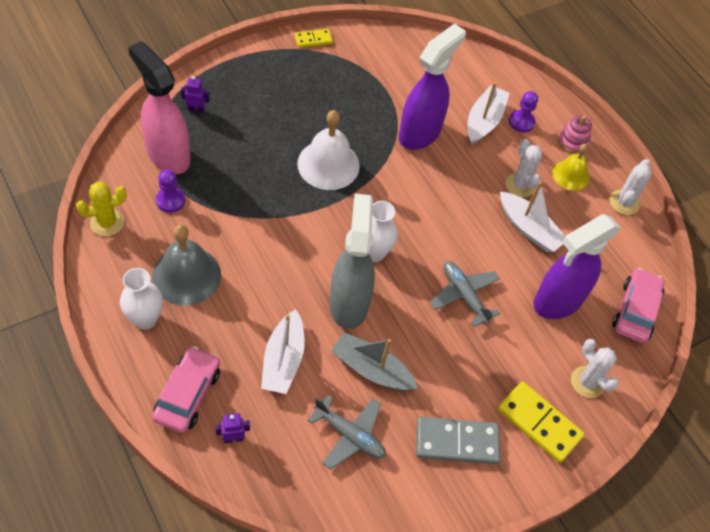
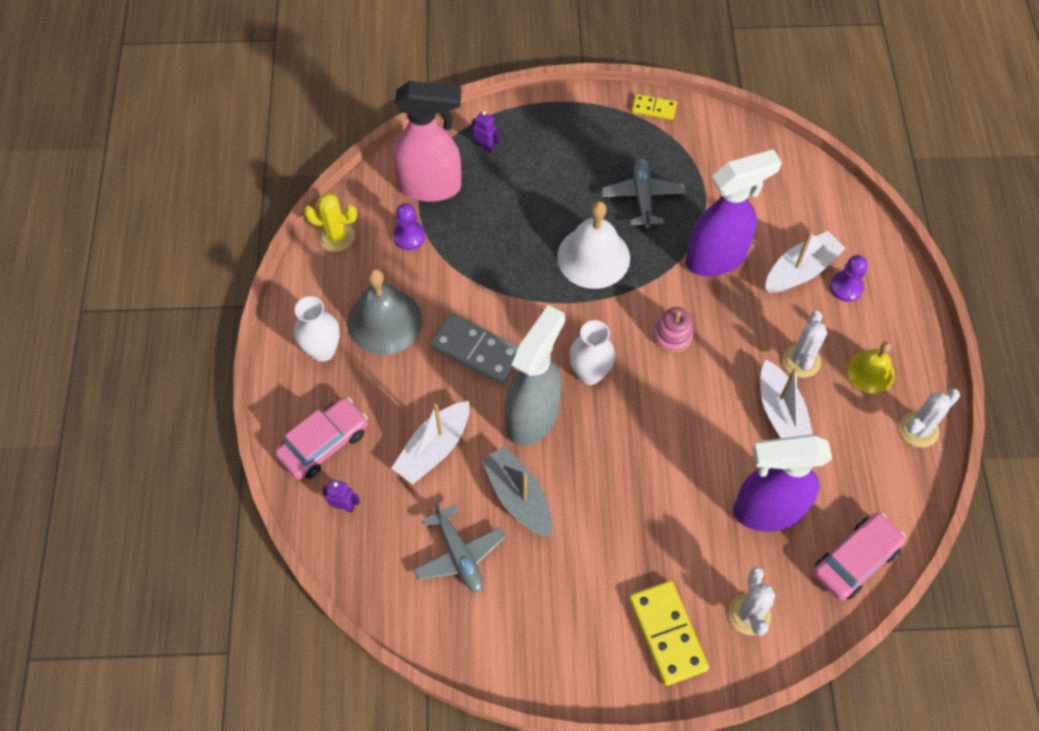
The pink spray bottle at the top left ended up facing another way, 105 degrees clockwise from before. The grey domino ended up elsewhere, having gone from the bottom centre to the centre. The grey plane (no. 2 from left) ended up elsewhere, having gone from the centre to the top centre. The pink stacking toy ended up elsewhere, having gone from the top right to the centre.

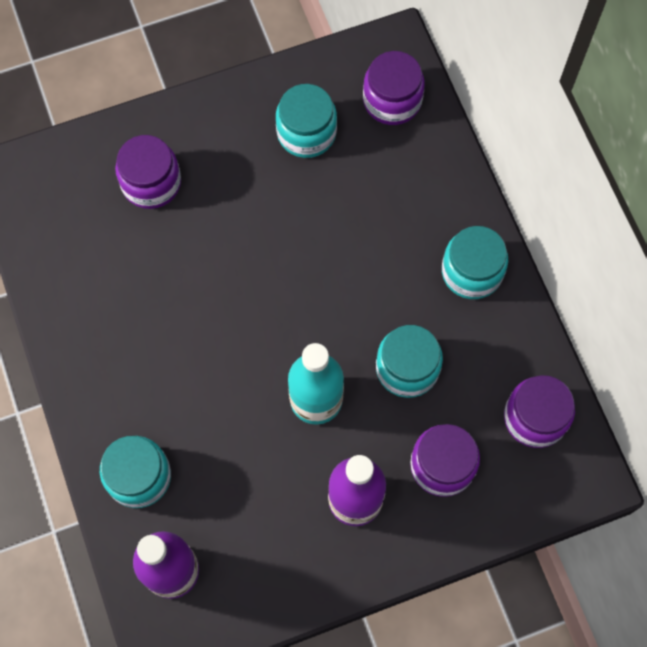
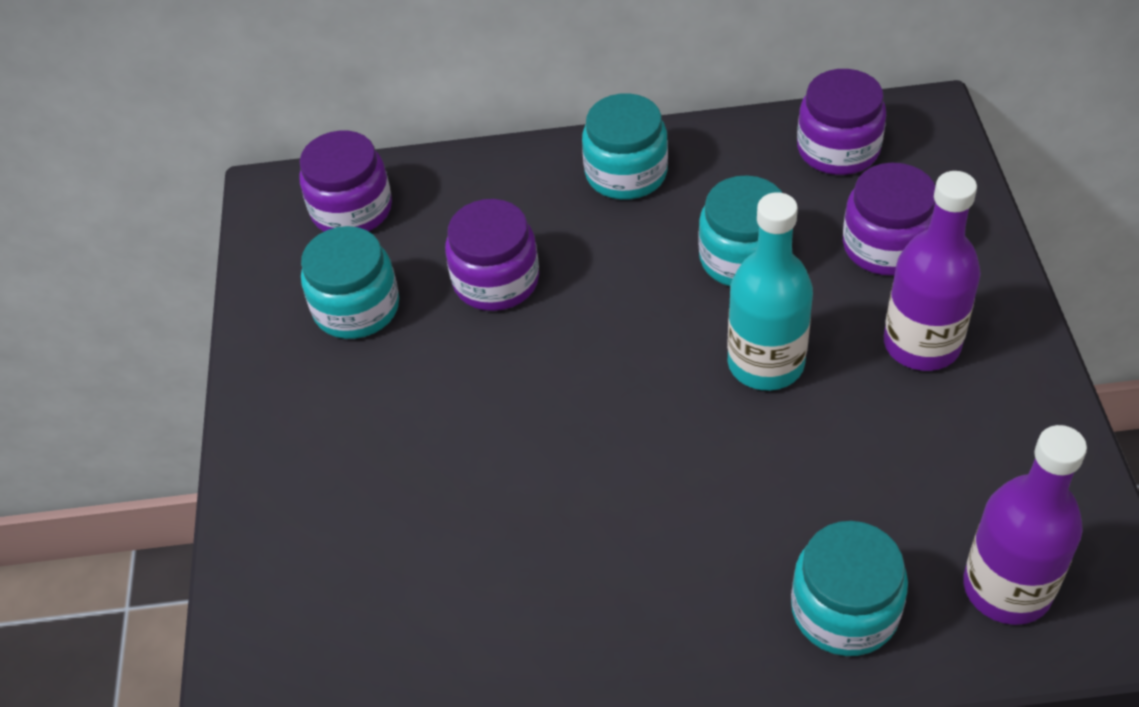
The purple jar (no. 1 from left in the first image) ended up elsewhere, having gone from the top left to the centre.

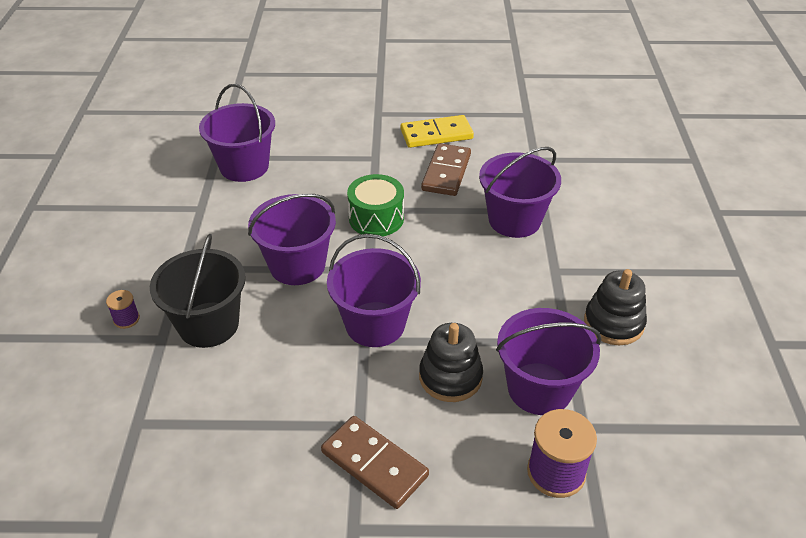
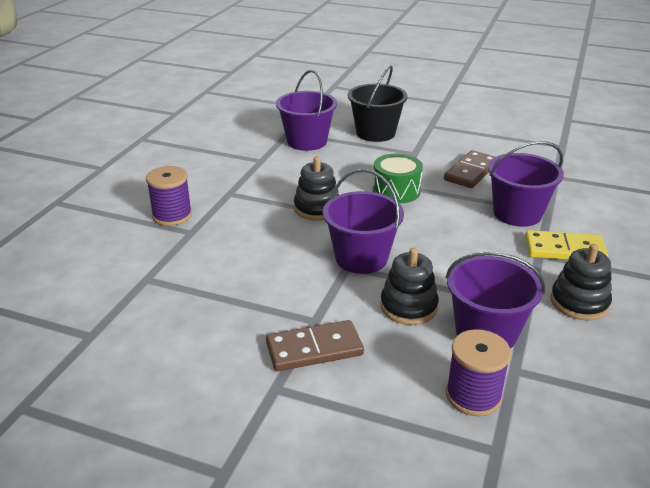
The size of the purple spool (no. 1 from left) at the middle left changed by a factor of 1.92. The black bucket ended up elsewhere, having gone from the middle left to the top centre. Where the purple bucket (no. 2 from left) stood at the centre, the black stacking toy (no. 1 from left) came to stand at the centre. The brown domino (no. 1 from left) at the bottom centre ended up facing another way, 75 degrees counterclockwise from before. The yellow domino ended up elsewhere, having gone from the top centre to the middle right.

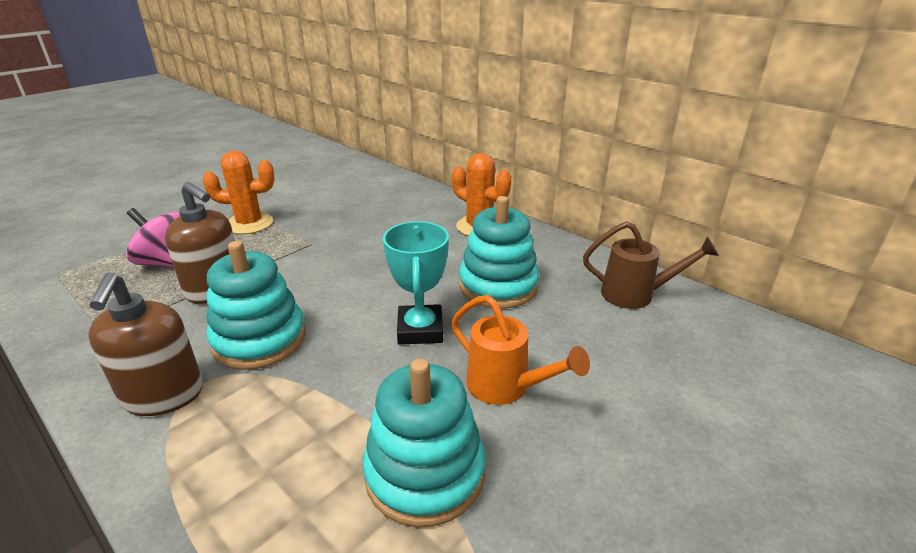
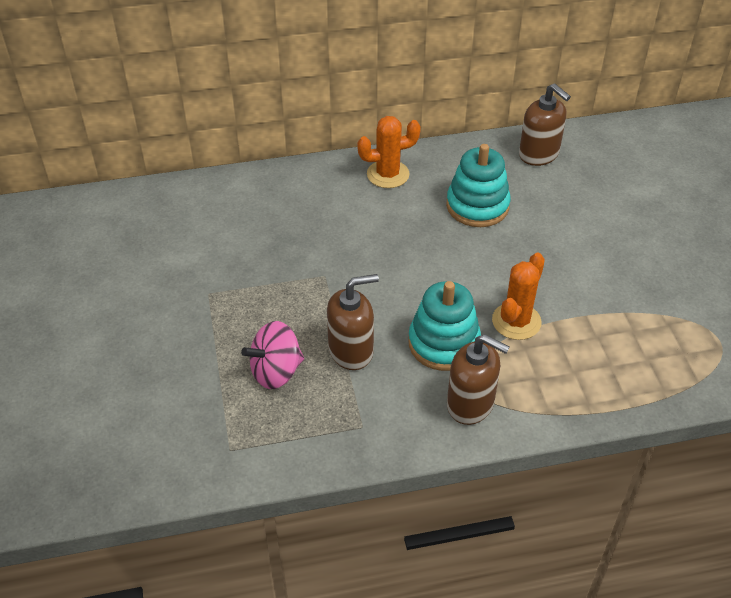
The orange cactus (no. 1 from left in the first image) ended up elsewhere, having gone from the middle left to the middle right. The second view lost the turquoise stacking toy (no. 2 from left) at the bottom centre. The second view lost the turquoise trophy at the centre. The second view lost the orange watering can at the centre. Where the brown watering can stood at the middle right, the brown soap dispenser (no. 3 from left) came to stand at the top right.

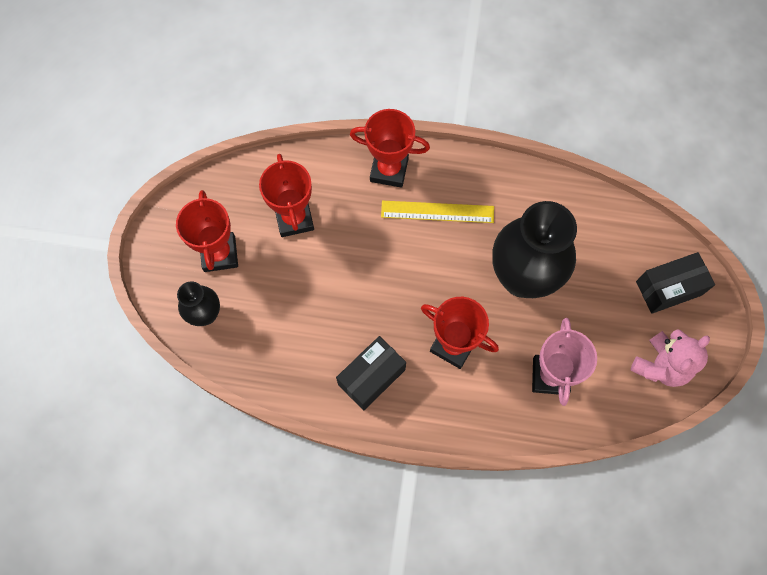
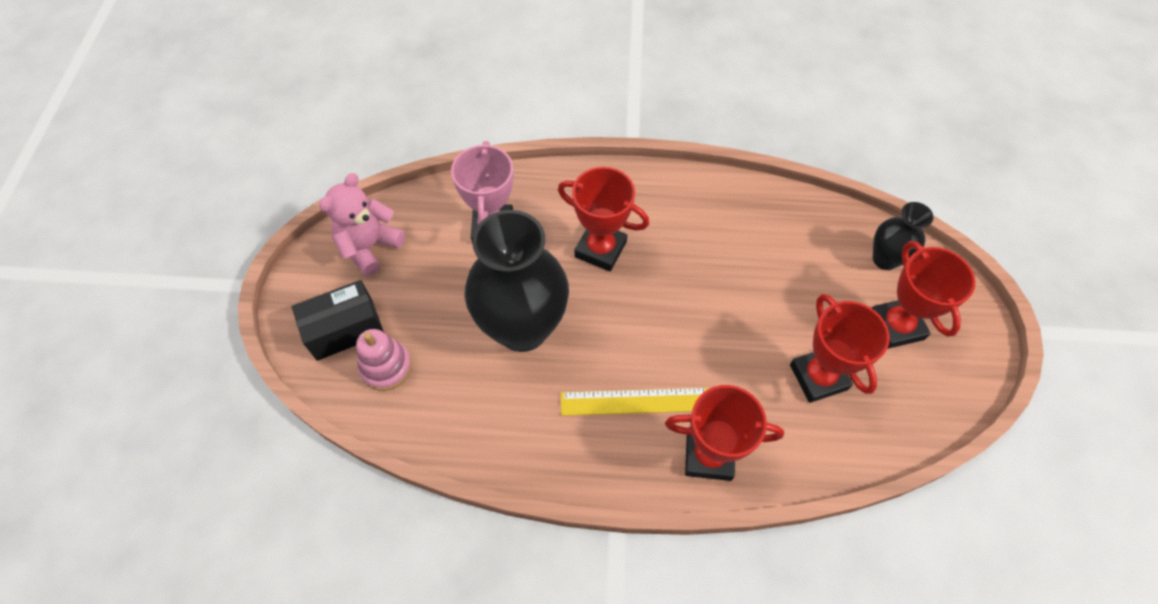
The second view lost the black box (no. 1 from left) at the centre. The second view gained the pink stacking toy at the middle left.

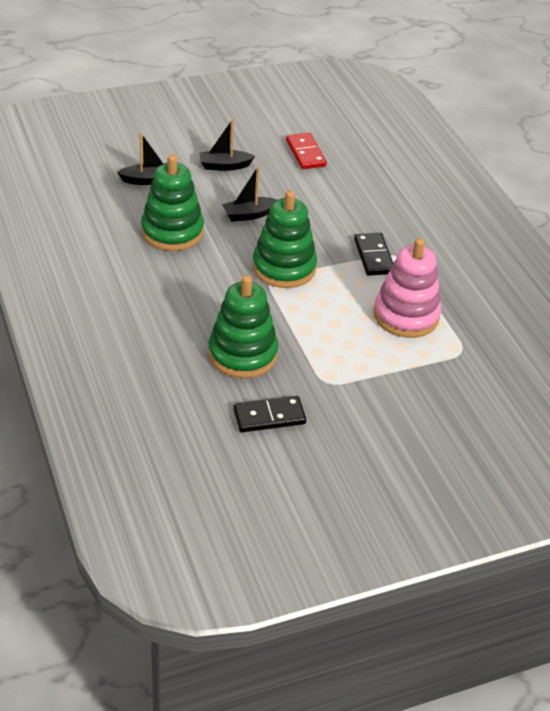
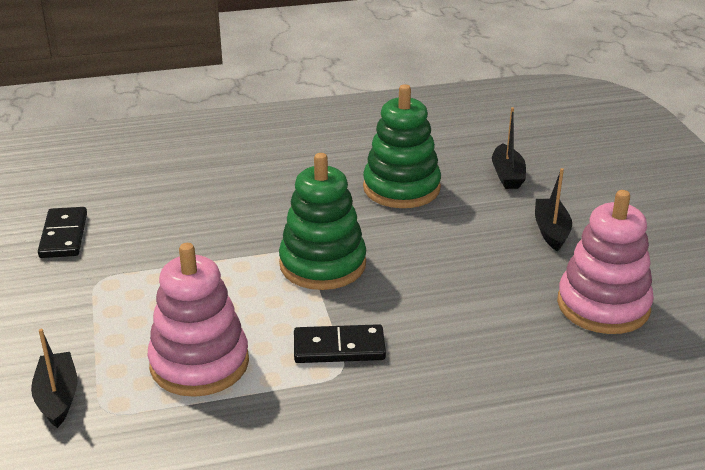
The second view lost the green stacking toy (no. 2 from left) at the centre. The black boat (no. 3 from left in the first image) ended up elsewhere, having gone from the top centre to the bottom left. Where the red domino stood at the top centre, the pink stacking toy (no. 2 from left) came to stand at the middle right.

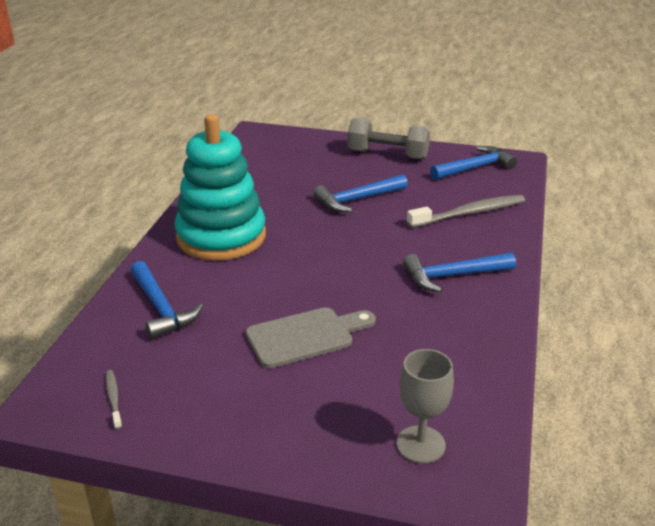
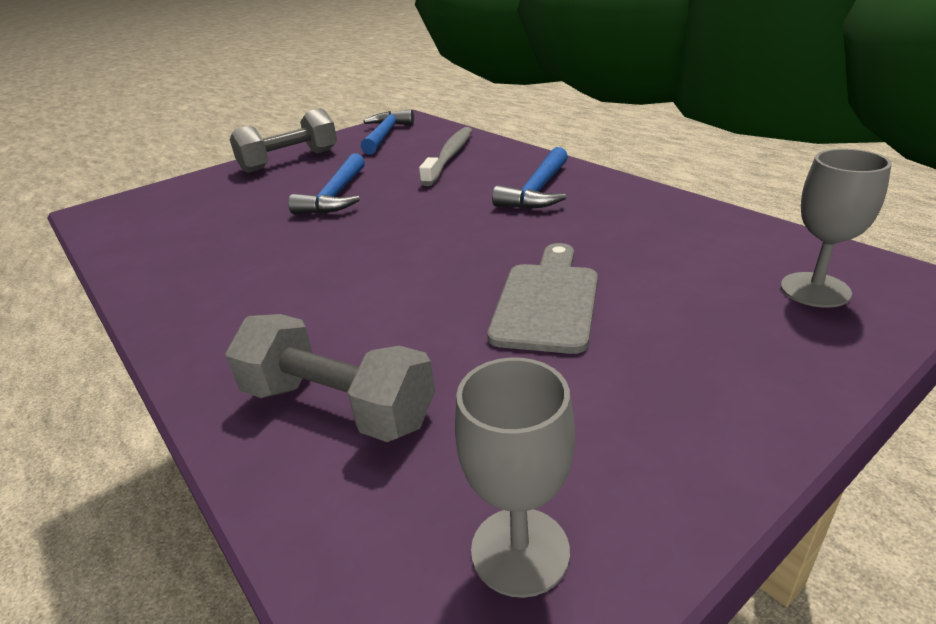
Where the grey toothbrush (no. 1 from left) stood at the bottom left, the grey goblet (no. 1 from left) came to stand at the bottom centre. Where the blue hammer (no. 1 from left) stood at the middle left, the grey dumbbell (no. 2 from left) came to stand at the centre. The second view lost the turquoise stacking toy at the centre.

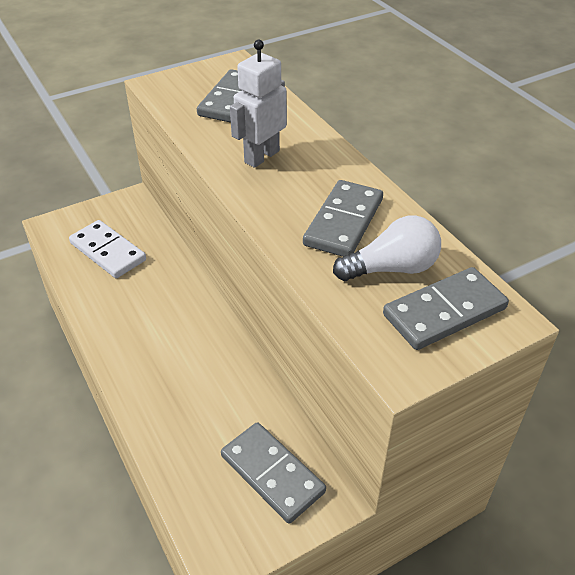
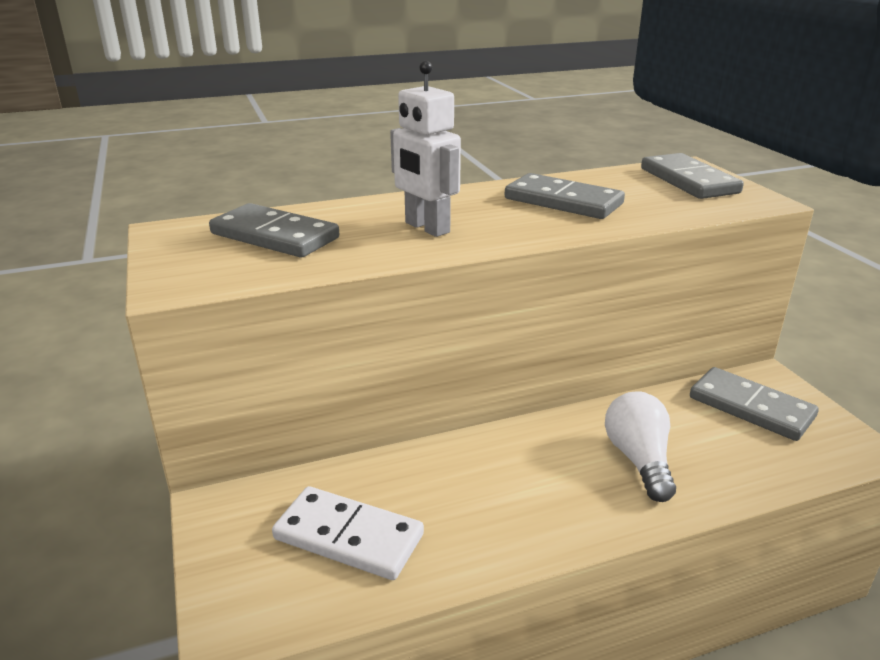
The white domino at the middle left ended up facing another way, 60 degrees clockwise from before. The grey domino (no. 2 from left in the first image) at the bottom centre ended up facing another way, 75 degrees clockwise from before. The white light bulb ended up elsewhere, having gone from the middle right to the bottom right.

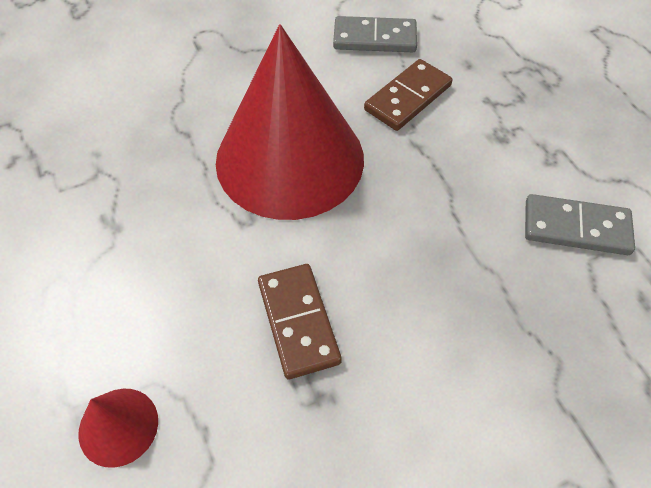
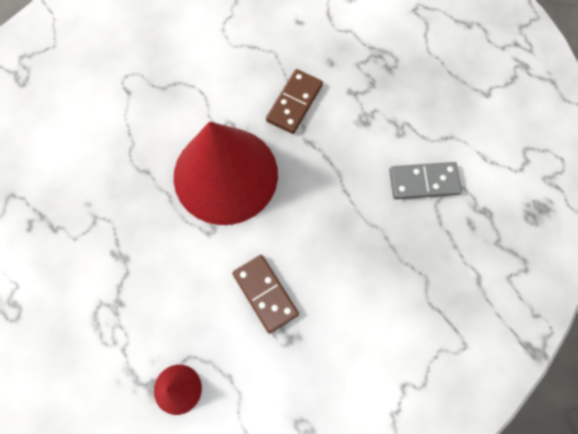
The second view lost the grey domino (no. 1 from left) at the top centre.

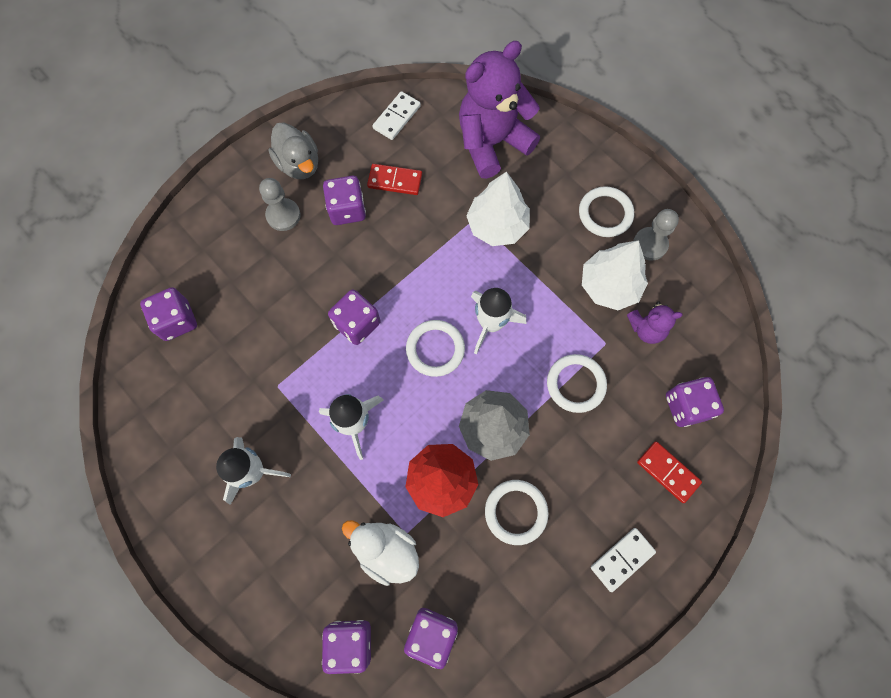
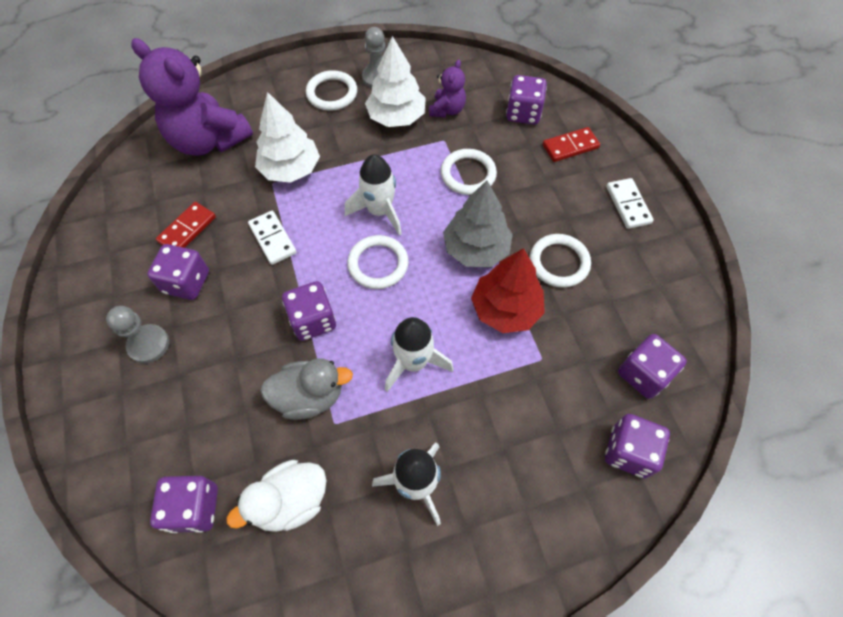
The grey duck ended up elsewhere, having gone from the top left to the centre. The white duck ended up elsewhere, having gone from the bottom centre to the bottom left. The white domino (no. 1 from left) ended up elsewhere, having gone from the top centre to the middle left. The purple teddy bear (no. 1 from left) at the top centre ended up facing another way, 45 degrees counterclockwise from before.

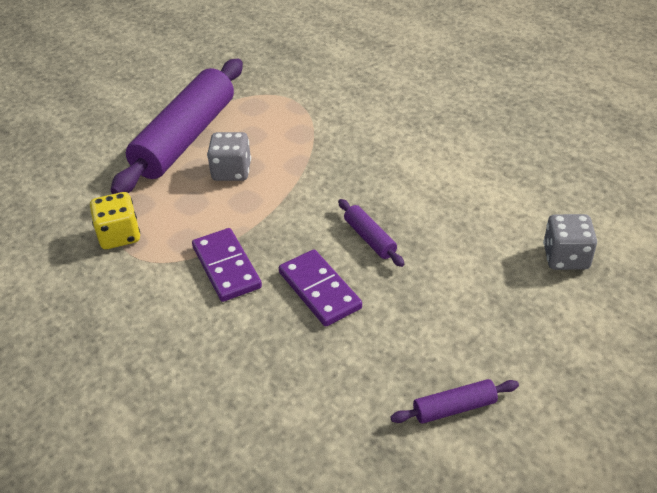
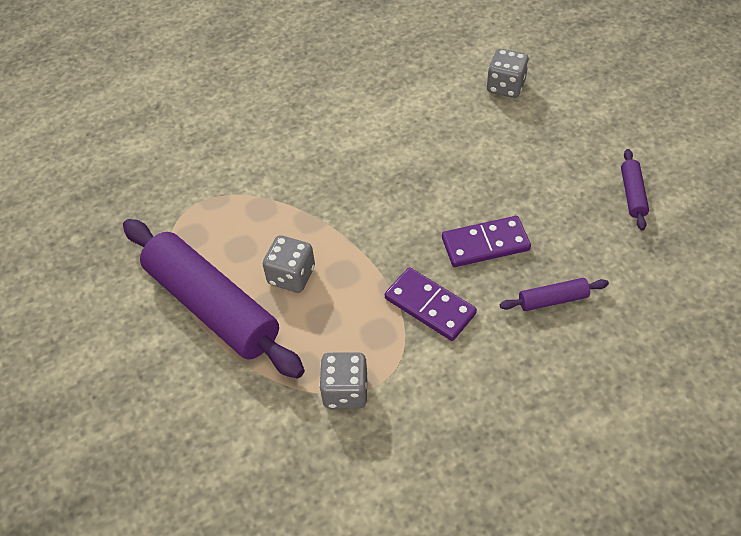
What was the yellow dice at the middle left turned into the grey dice (no. 2 from left) at the bottom centre. The purple domino (no. 1 from left) at the centre ended up facing another way, 45 degrees clockwise from before. The purple rolling pin (no. 2 from left) ended up elsewhere, having gone from the centre to the middle right.

